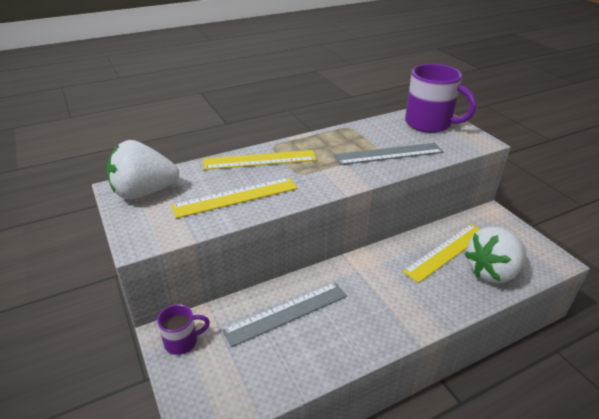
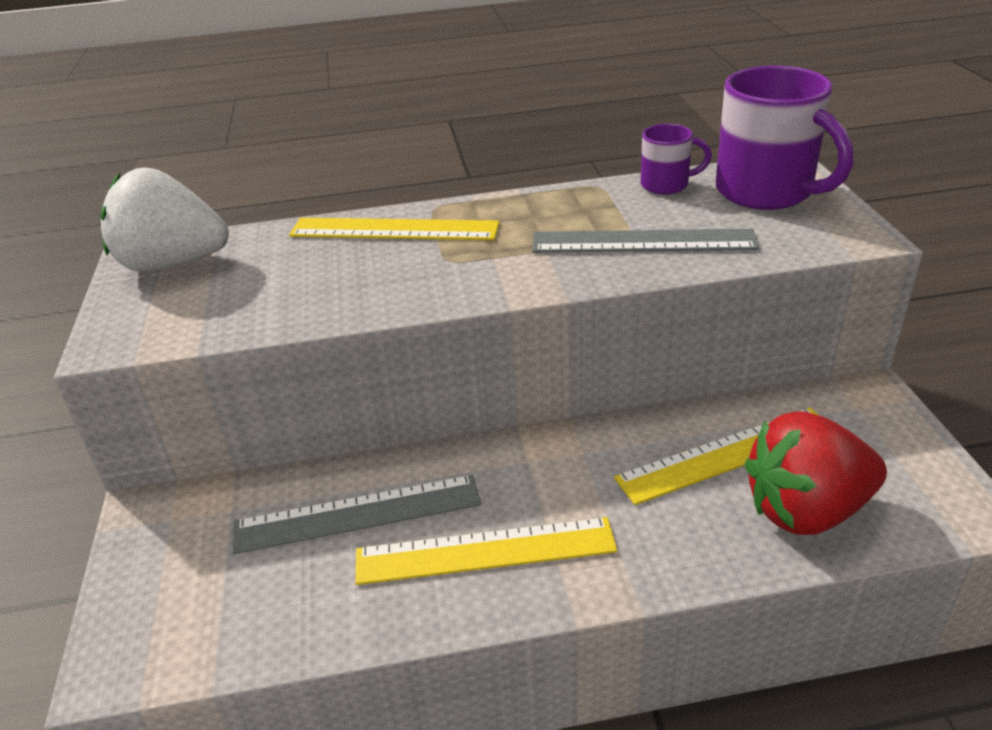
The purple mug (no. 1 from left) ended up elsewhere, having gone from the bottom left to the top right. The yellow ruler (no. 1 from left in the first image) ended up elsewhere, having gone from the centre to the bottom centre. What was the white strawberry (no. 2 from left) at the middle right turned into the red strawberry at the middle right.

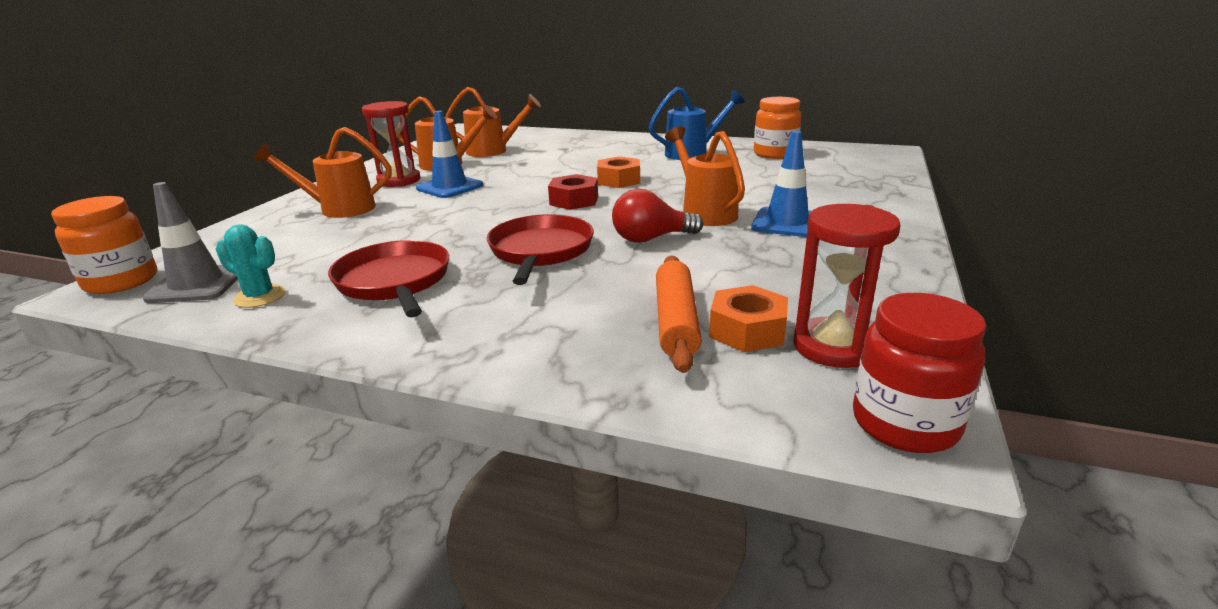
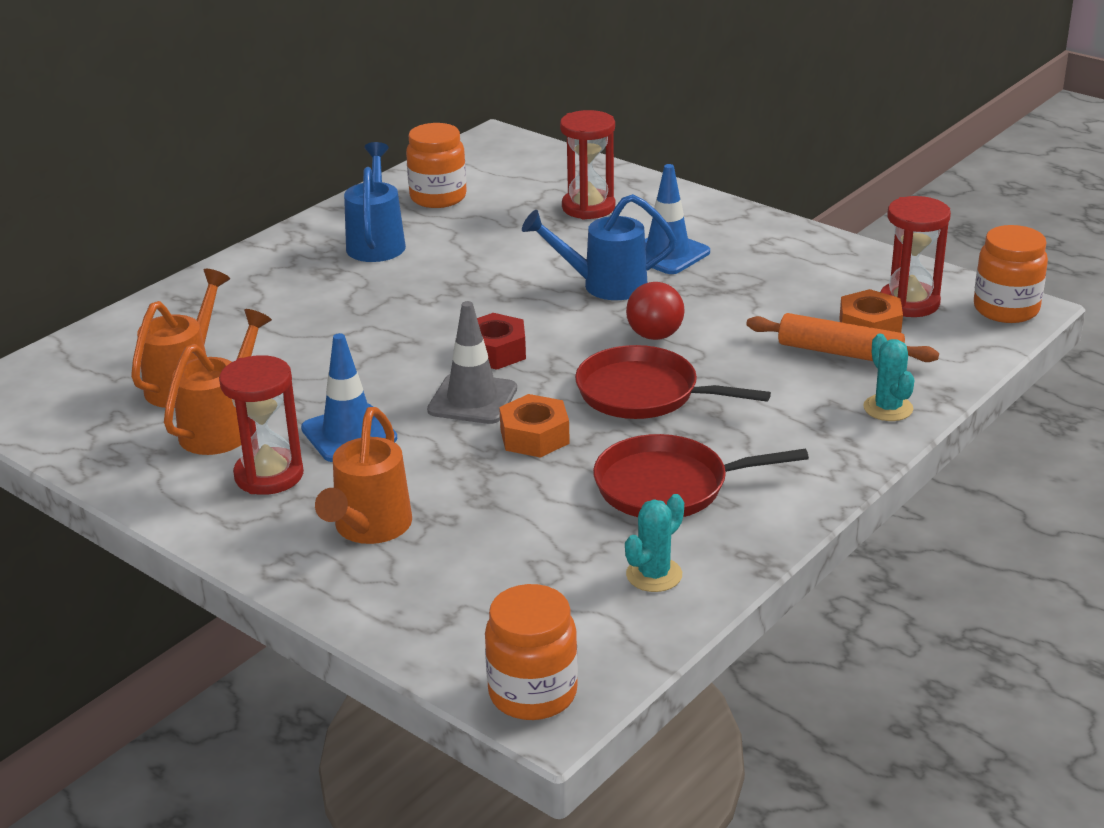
The grey traffic cone ended up elsewhere, having gone from the middle left to the centre. The orange nut (no. 1 from left) ended up elsewhere, having gone from the top centre to the centre. What was the orange watering can (no. 4 from left) at the top centre turned into the blue watering can (no. 2 from left) at the top centre. What was the red jar at the middle right turned into the orange jar (no. 3 from left) at the top right. The second view gained the red hourglass (no. 2 from left) at the top centre. The second view gained the turquoise cactus (no. 2 from left) at the middle right.

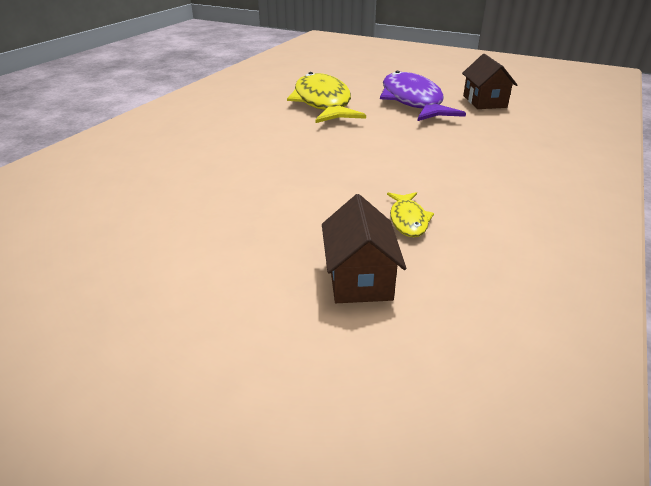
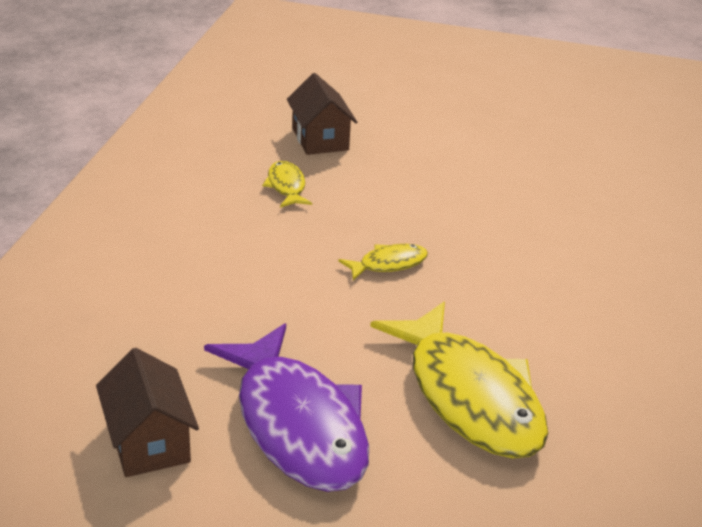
The second view gained the yellow fish (no. 2 from left) at the centre.

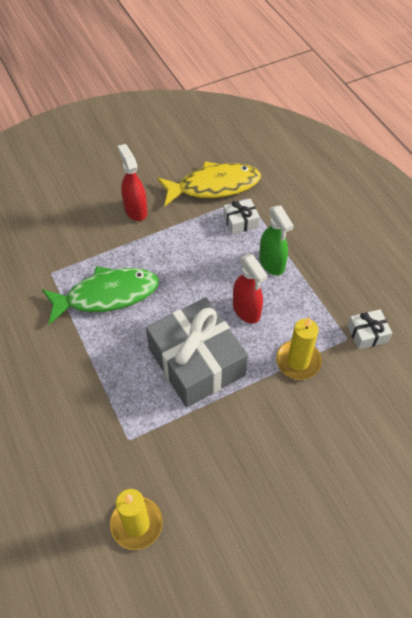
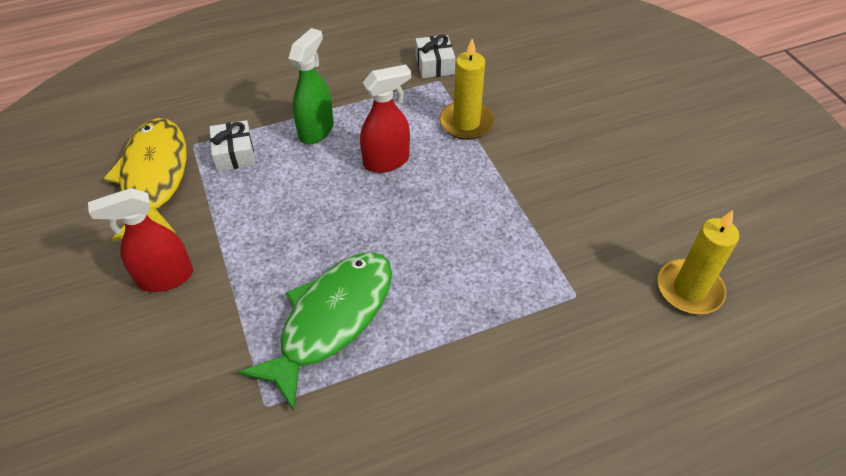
The green fish at the middle left ended up facing another way, 45 degrees clockwise from before. The second view lost the grey gift at the centre. The green spray bottle at the middle right ended up facing another way, 45 degrees counterclockwise from before.

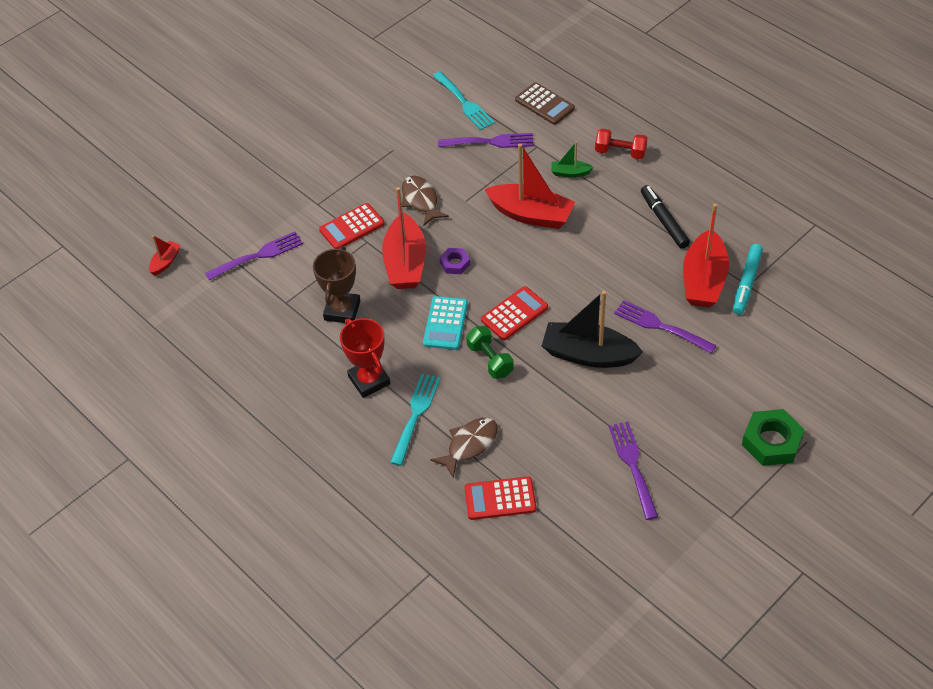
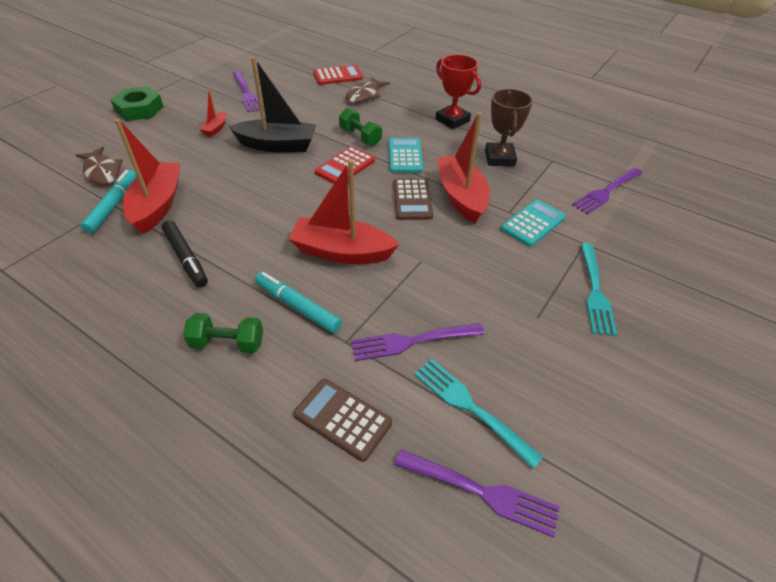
The red boat (no. 1 from left in the first image) ended up elsewhere, having gone from the middle left to the top left. What was the red calculator (no. 1 from left) at the top centre turned into the turquoise calculator (no. 2 from left) at the middle right. The turquoise fork (no. 1 from left in the first image) ended up elsewhere, having gone from the centre to the middle right. The brown fish (no. 1 from left) ended up elsewhere, having gone from the top centre to the top left. Where the purple nut stood at the centre, the brown calculator (no. 2 from left) came to stand at the centre. Where the green boat stood at the top centre, the turquoise marker (no. 2 from left) came to stand at the centre. What was the red dumbbell at the top centre turned into the green dumbbell (no. 1 from left) at the middle left. The purple fork (no. 4 from left in the first image) ended up elsewhere, having gone from the middle right to the bottom centre.

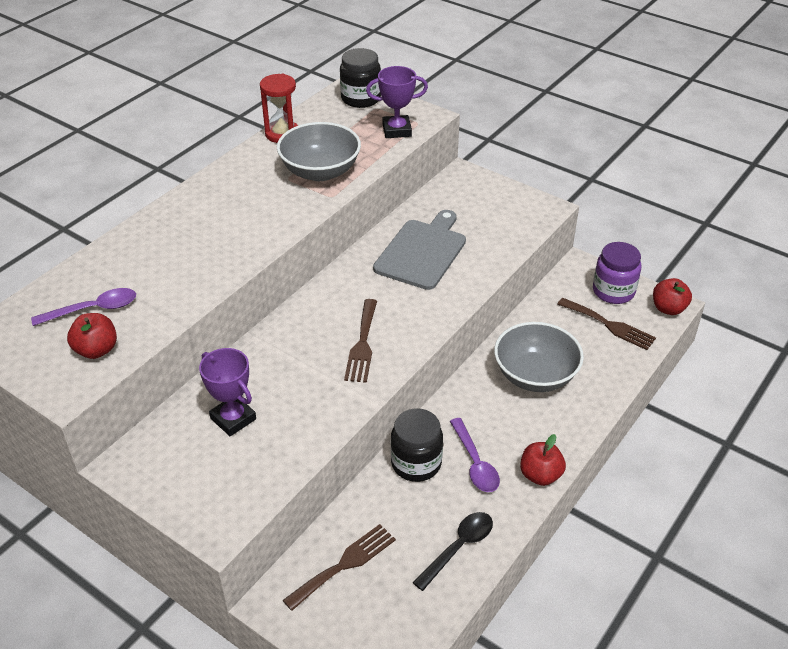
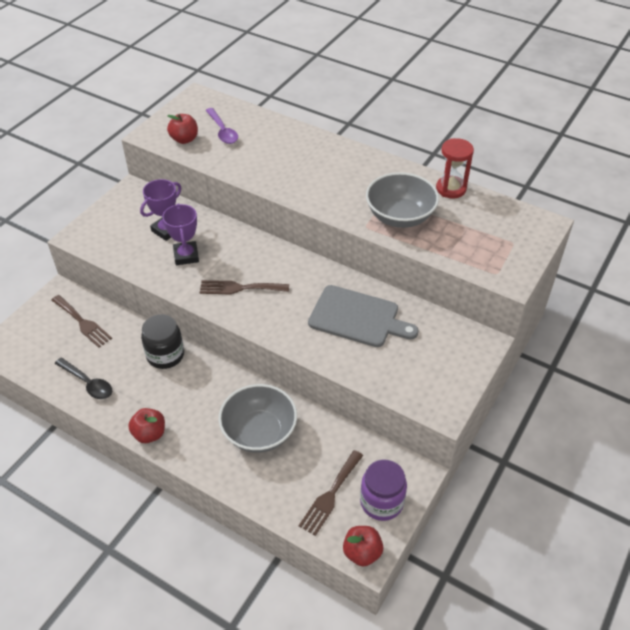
The second view lost the black jar (no. 1 from left) at the top centre. The purple trophy (no. 2 from left) ended up elsewhere, having gone from the top centre to the middle left. The second view lost the purple spoon (no. 2 from left) at the bottom centre.

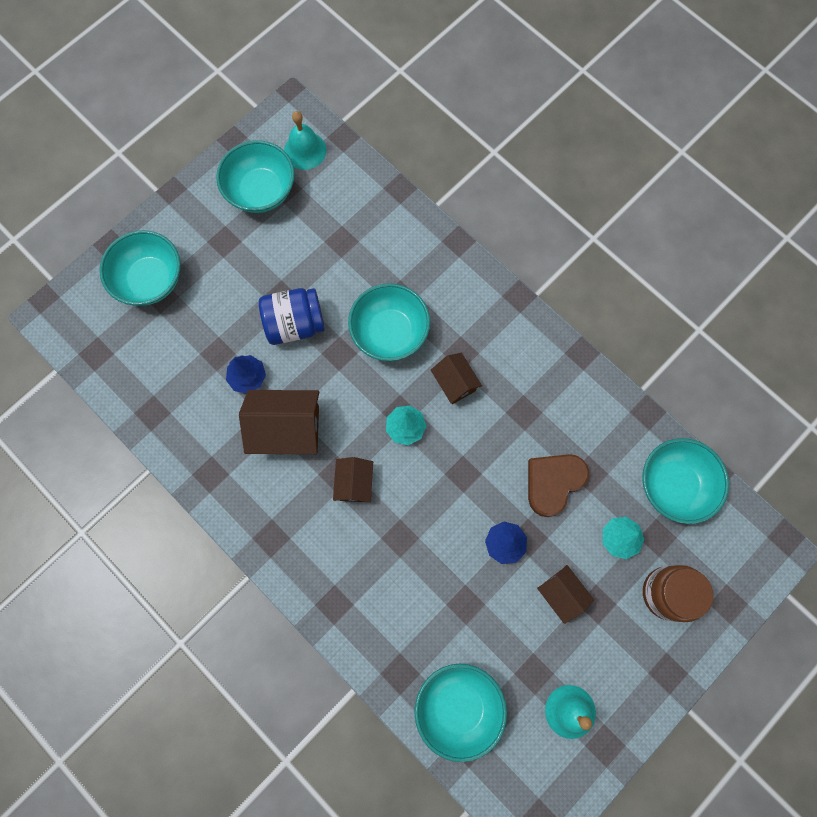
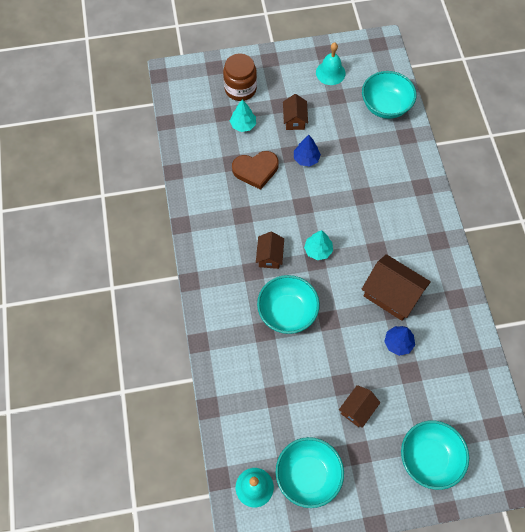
The second view lost the blue jar at the centre. The brown house (no. 2 from left in the first image) ended up elsewhere, having gone from the centre to the bottom right. The second view lost the turquoise bowl (no. 5 from left) at the middle right.

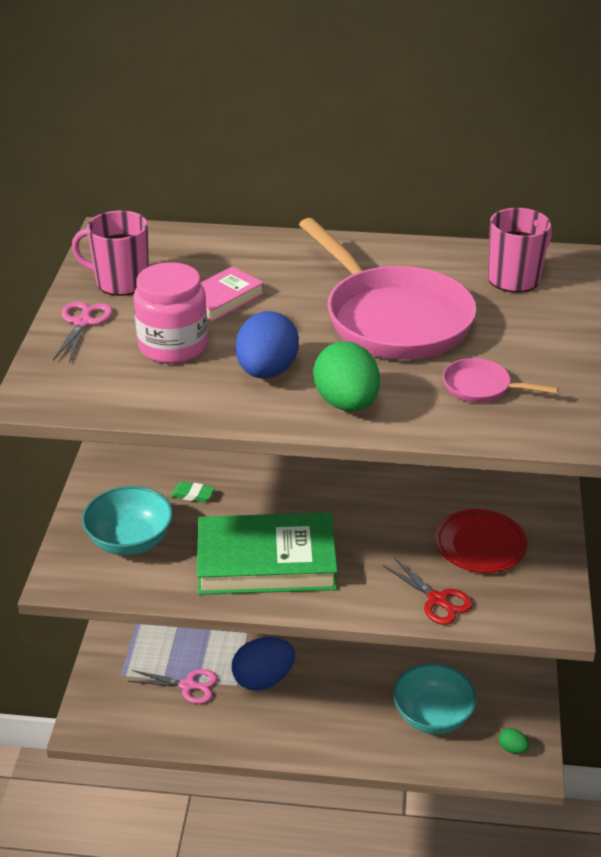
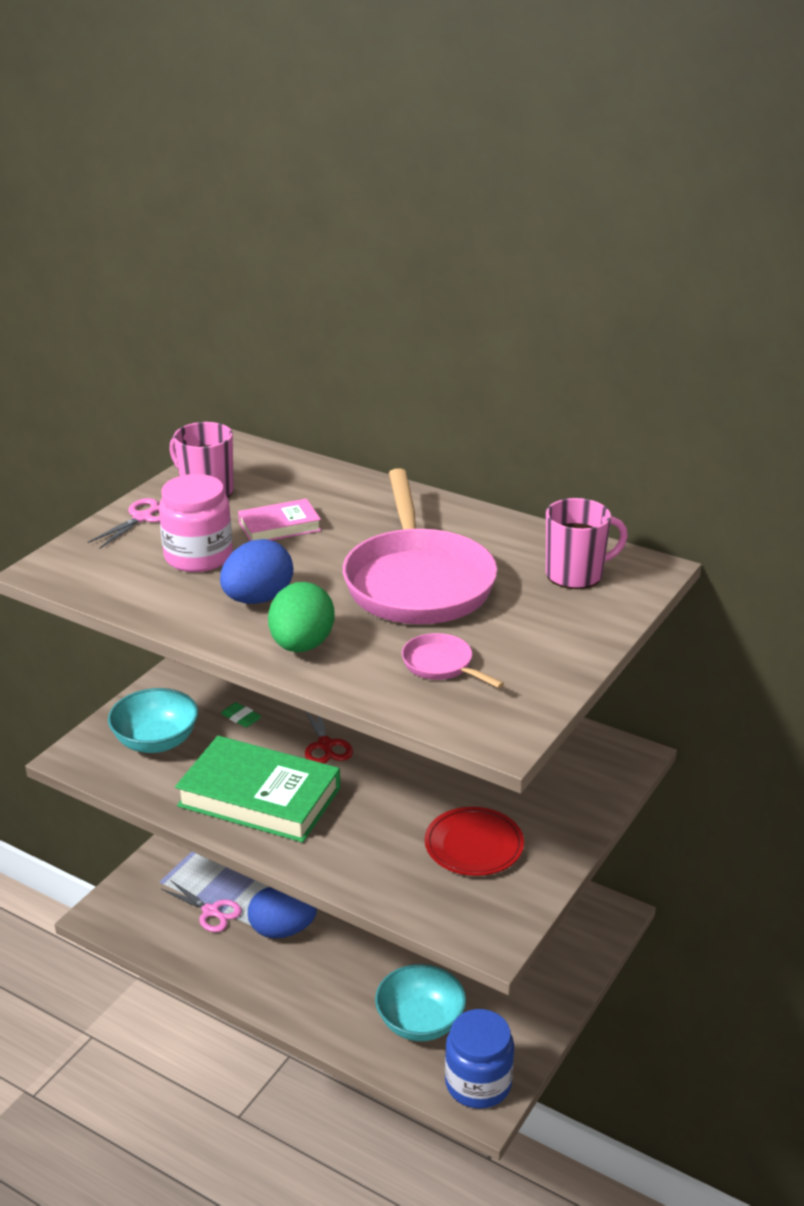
The red scissors ended up elsewhere, having gone from the bottom right to the centre. Where the green egg (no. 2 from left) stood at the bottom right, the blue jar came to stand at the bottom centre.

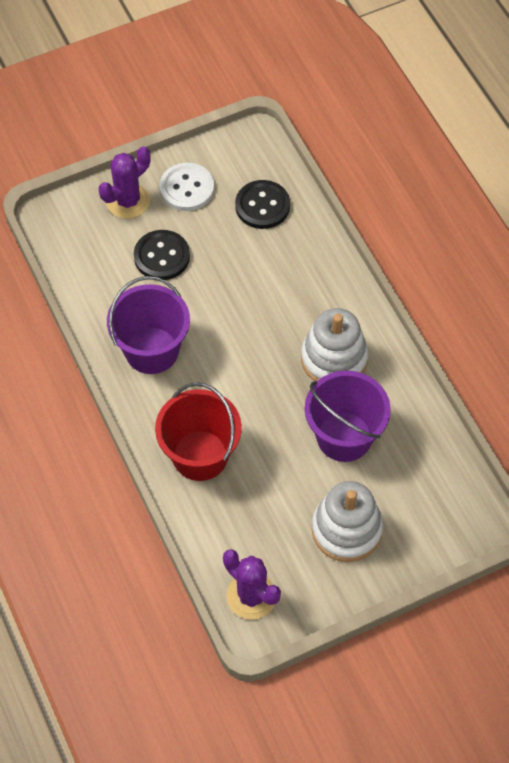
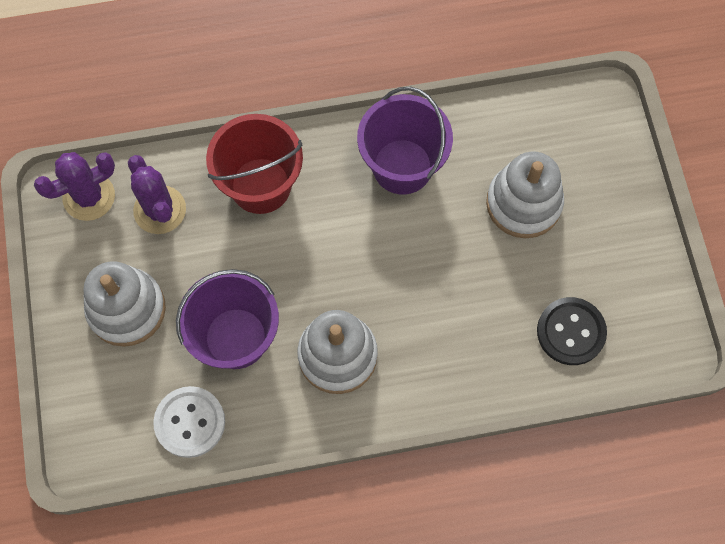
The purple cactus (no. 1 from left in the first image) ended up elsewhere, having gone from the top left to the middle left. Where the black button (no. 1 from left) stood at the middle left, the white stacking toy (no. 3 from left) came to stand at the middle right. The white button ended up elsewhere, having gone from the top centre to the bottom left.

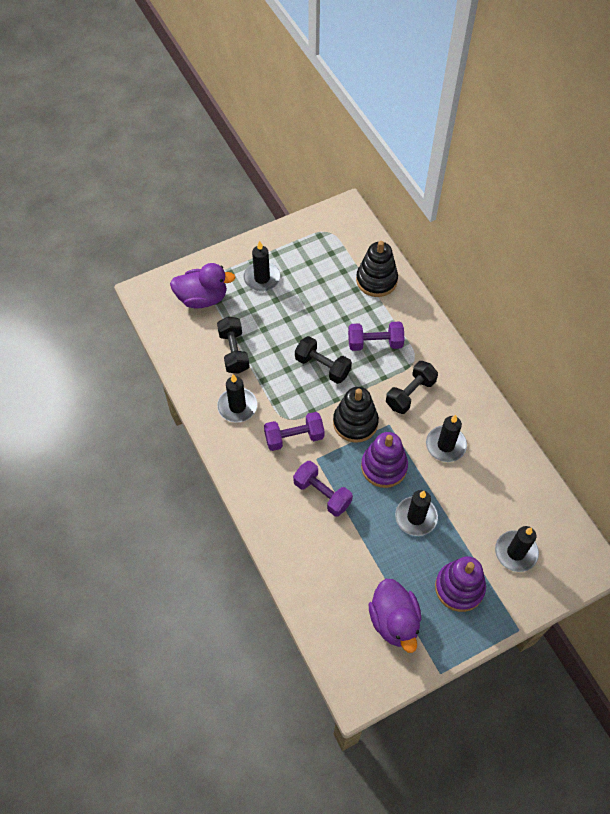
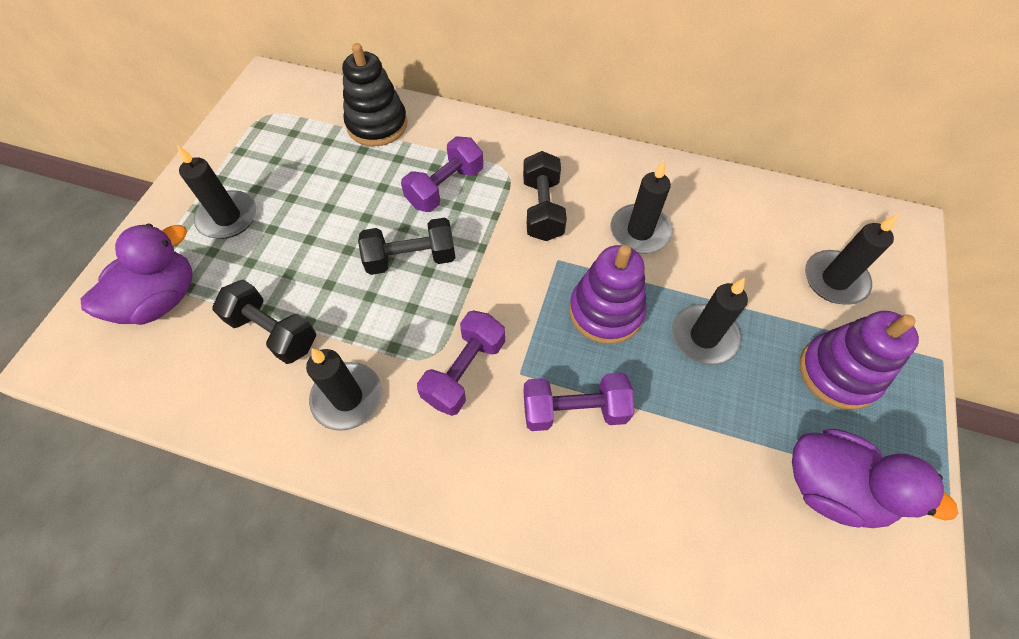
The second view lost the black stacking toy (no. 1 from left) at the centre.

